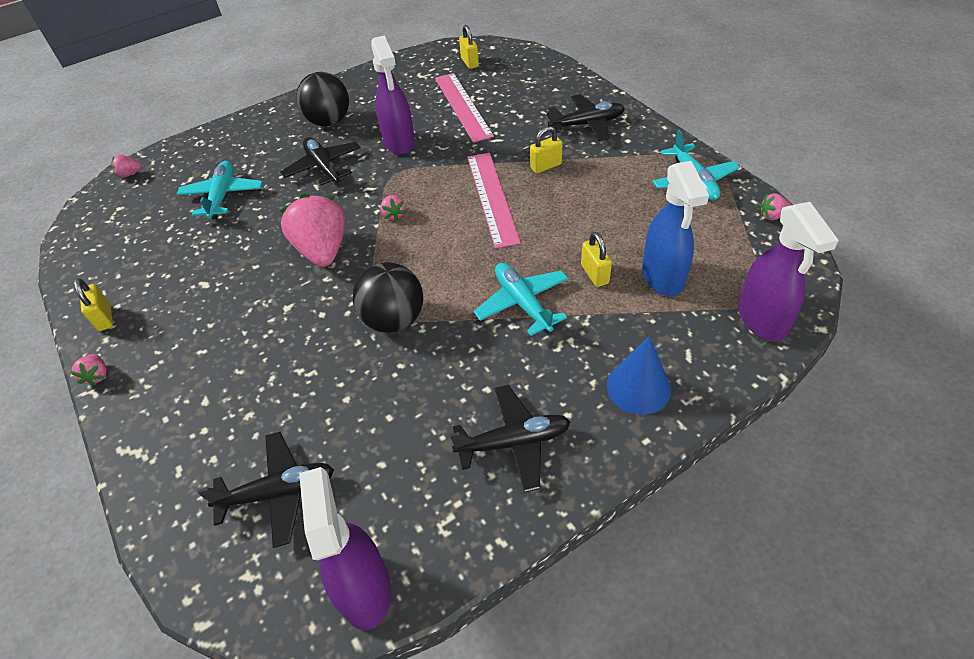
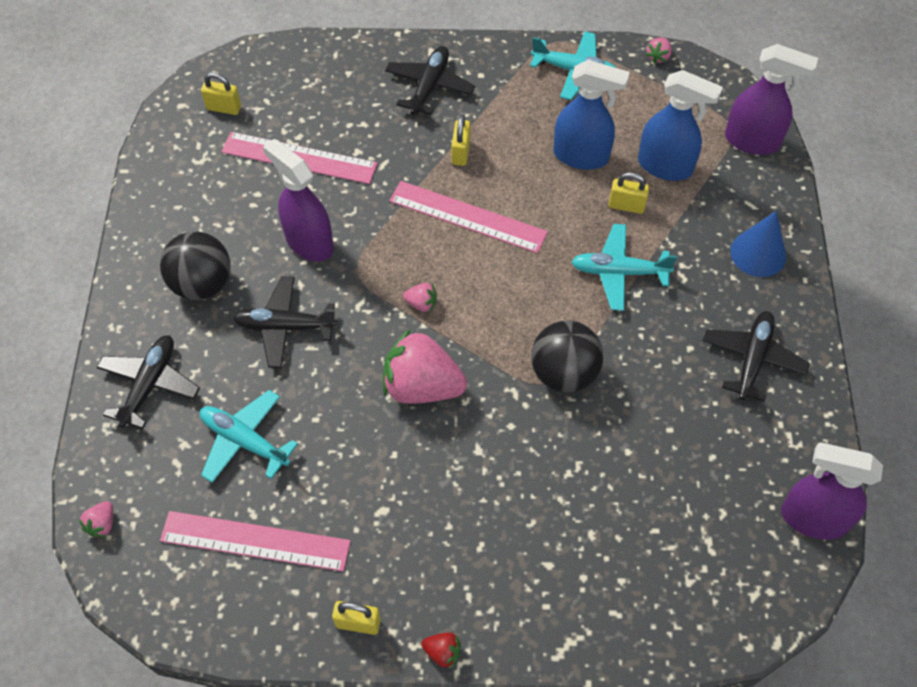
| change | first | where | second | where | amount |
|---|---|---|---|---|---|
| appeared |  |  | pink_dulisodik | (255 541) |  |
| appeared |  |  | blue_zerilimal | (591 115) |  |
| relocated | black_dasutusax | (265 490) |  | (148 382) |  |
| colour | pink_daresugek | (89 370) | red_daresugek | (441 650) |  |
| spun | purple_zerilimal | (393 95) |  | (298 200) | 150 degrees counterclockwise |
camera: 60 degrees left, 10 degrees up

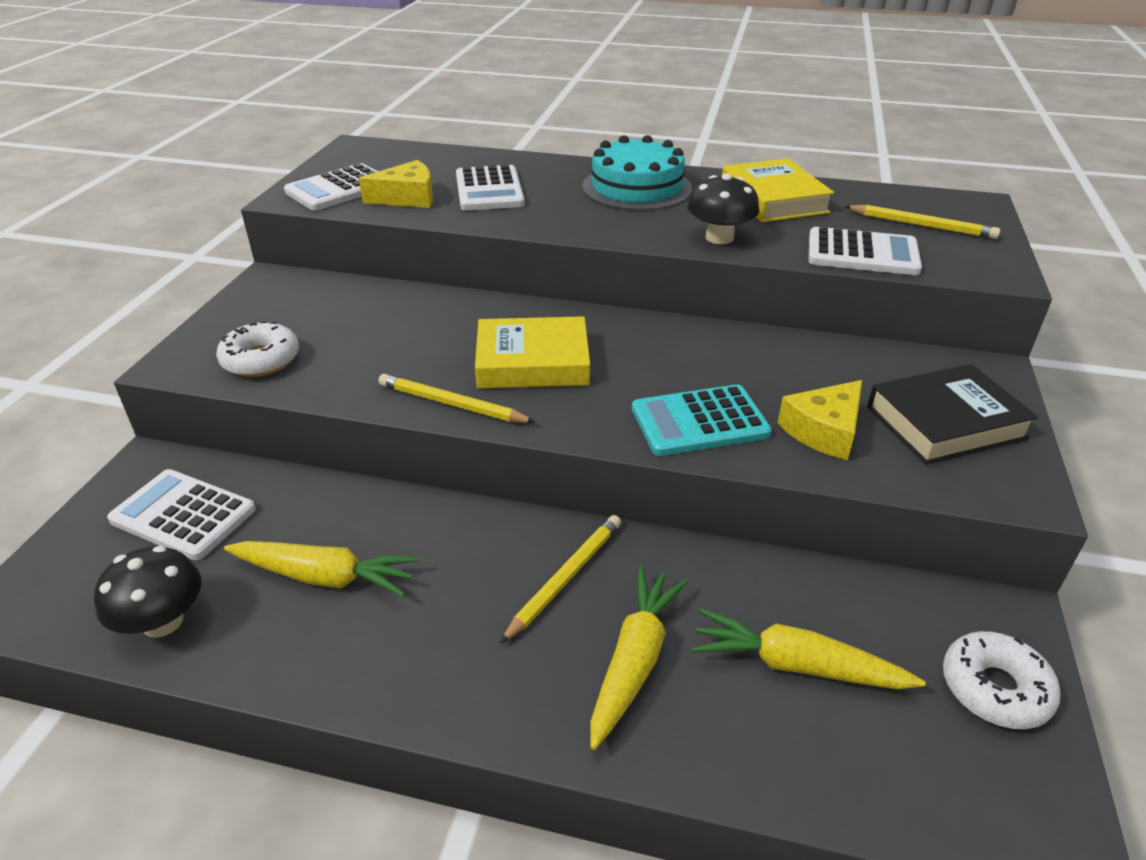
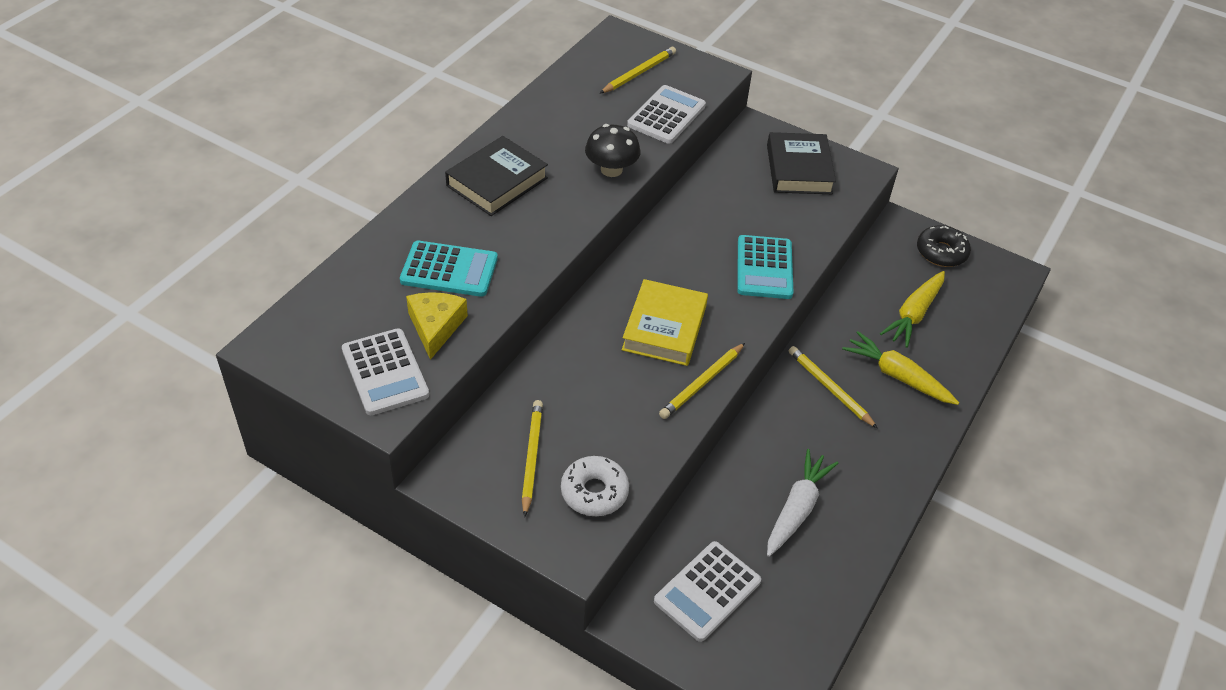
| change | first | where | second | where | amount |
|---|---|---|---|---|---|
| missing | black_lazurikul | (148 592) |  |  |  |
| missing | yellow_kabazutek | (778 190) |  |  |  |
| missing | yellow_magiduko | (820 420) |  |  |  |
| appeared |  |  | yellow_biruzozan | (532 458) |  |
| exchanged | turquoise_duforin | (637 173) | black_kabazutek | (496 176) |  |
| colour | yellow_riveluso | (322 569) | white_riveluso | (802 503) |  |
| colour | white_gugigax | (490 188) | turquoise_gugigax | (449 269) |  |
| colour | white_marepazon | (1002 680) | black_marepazon | (944 246) |  |
camera: 75 degrees left, 10 degrees up

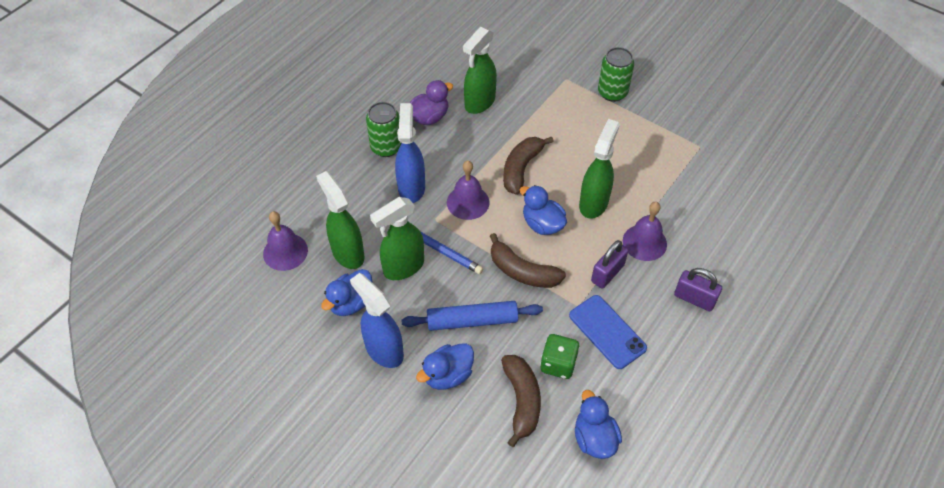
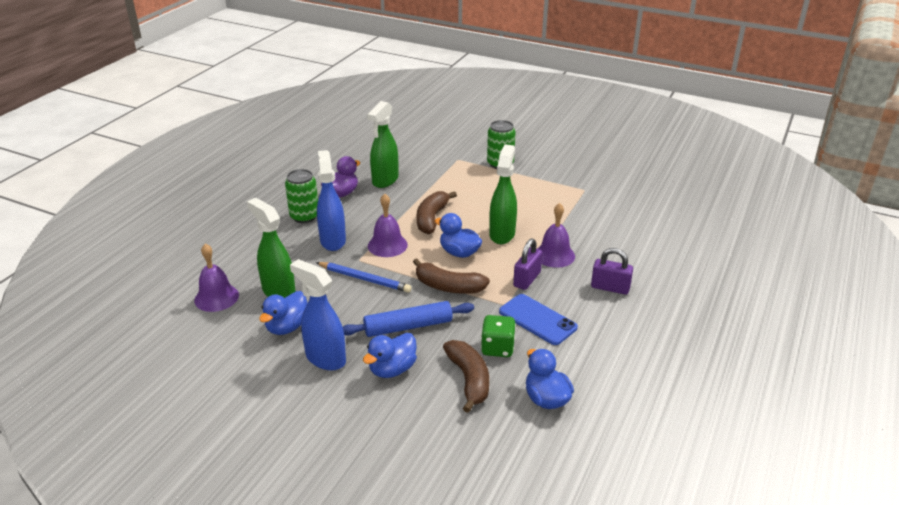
| change | first | where | second | where | amount |
|---|---|---|---|---|---|
| missing | green_zerilimal | (397 238) |  |  |  |
camera: 10 degrees left, 20 degrees down

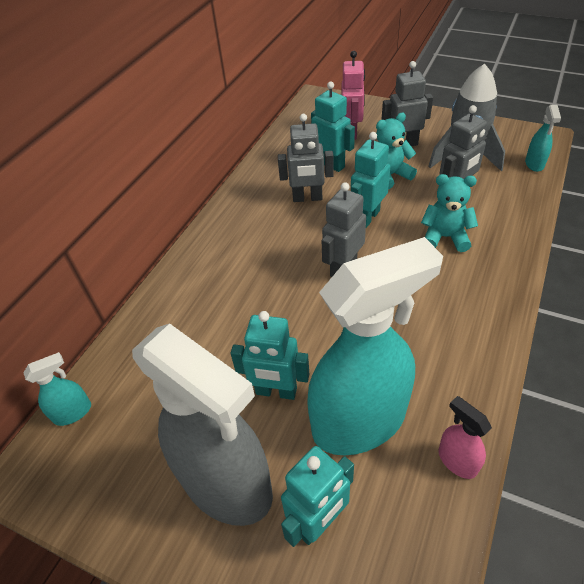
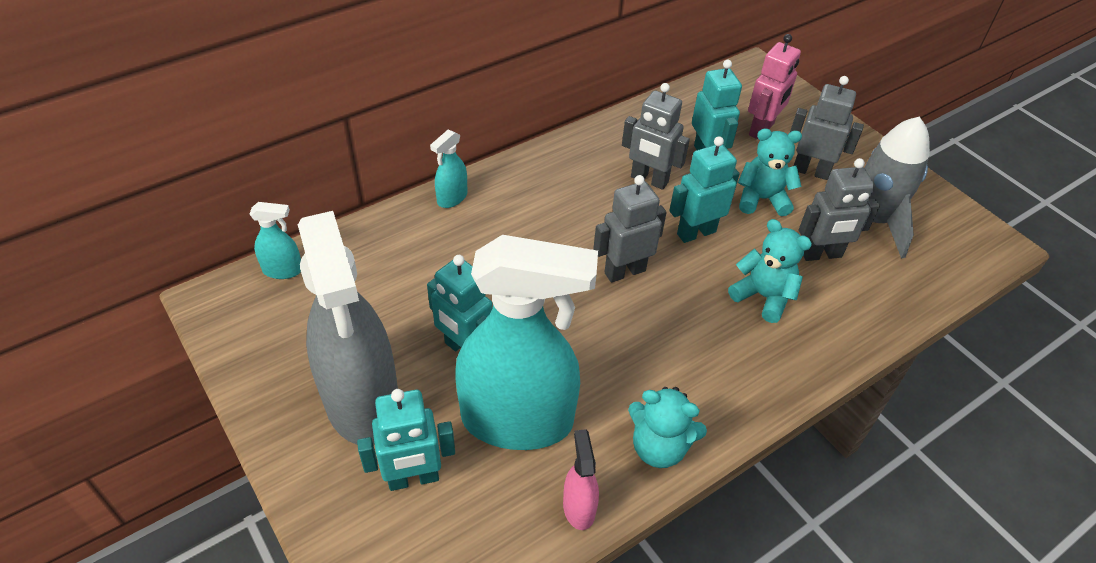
| change | first | where | second | where | amount |
|---|---|---|---|---|---|
| appeared |  |  | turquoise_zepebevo | (667 427) |  |
| relocated | turquoise_zerilimal | (543 138) |  | (448 168) |  |
camera: 25 degrees right, 0 degrees up

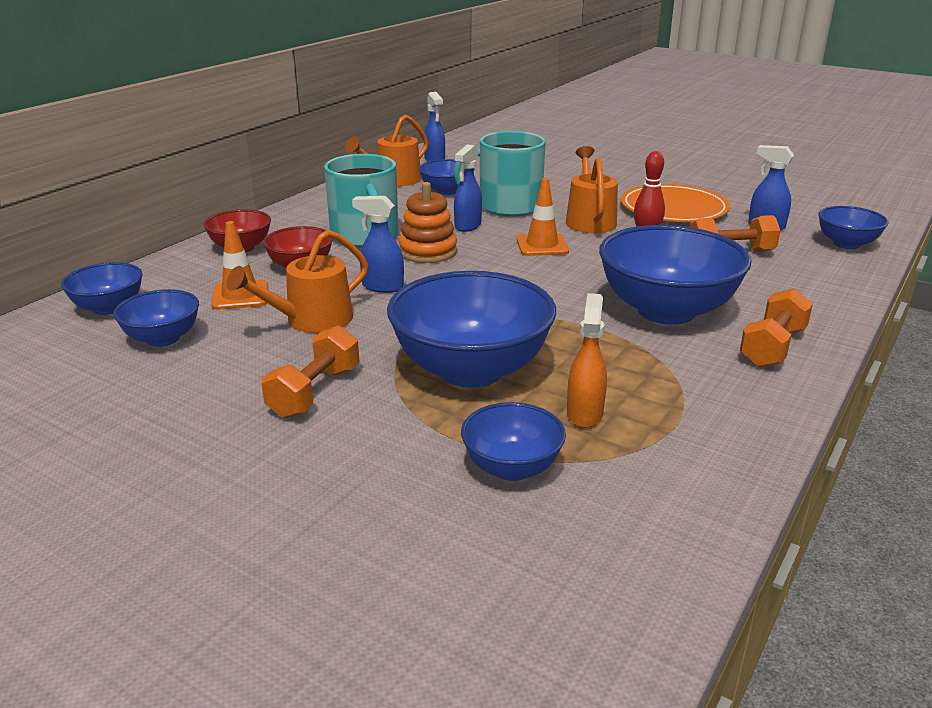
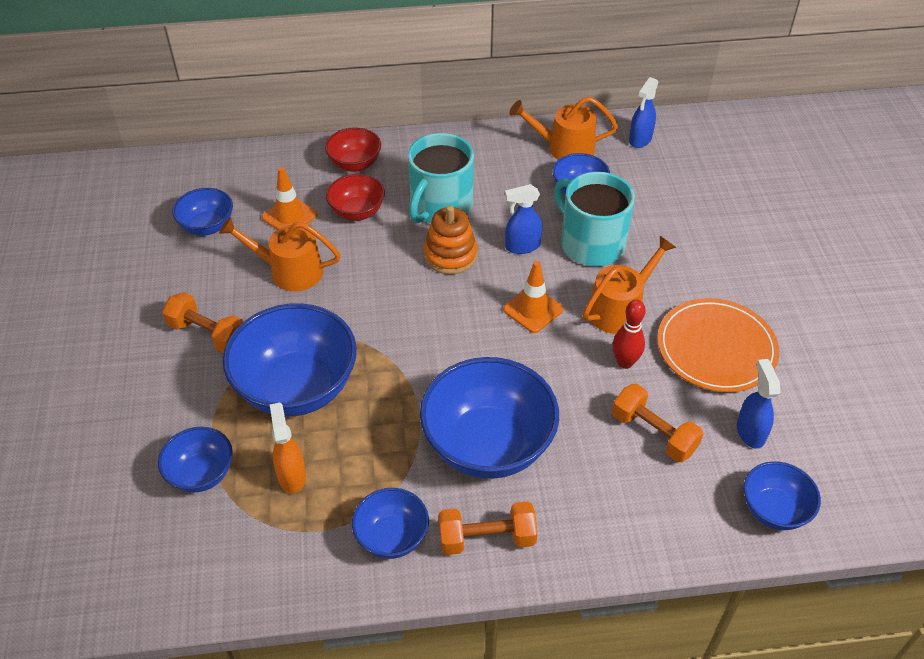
| change | first | where | second | where | amount |
|---|---|---|---|---|---|
| missing | blue_zerilimal | (378 244) |  |  |  |
| relocated | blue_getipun | (101 288) |  | (390 523) |  |
| spun | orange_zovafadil | (310 371) |  | (202 322) | 45 degrees clockwise |
| spun | orange_zerilimal | (587 360) |  | (288 448) | 75 degrees counterclockwise |
camera: 50 degrees right, 20 degrees up

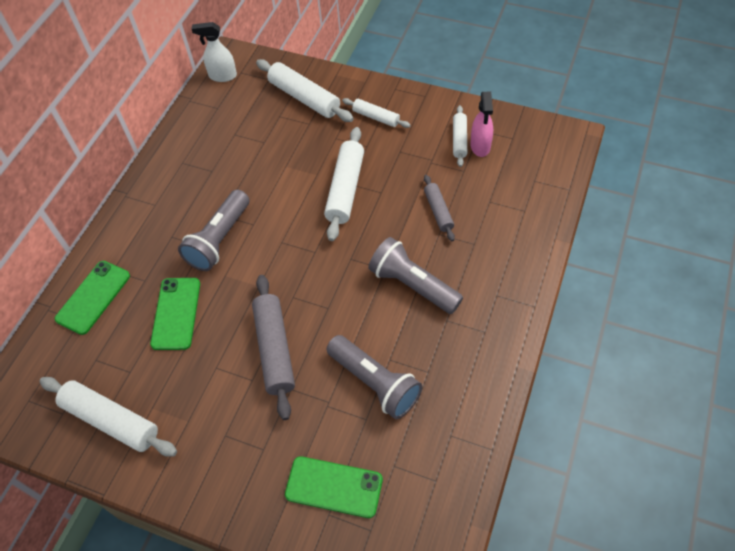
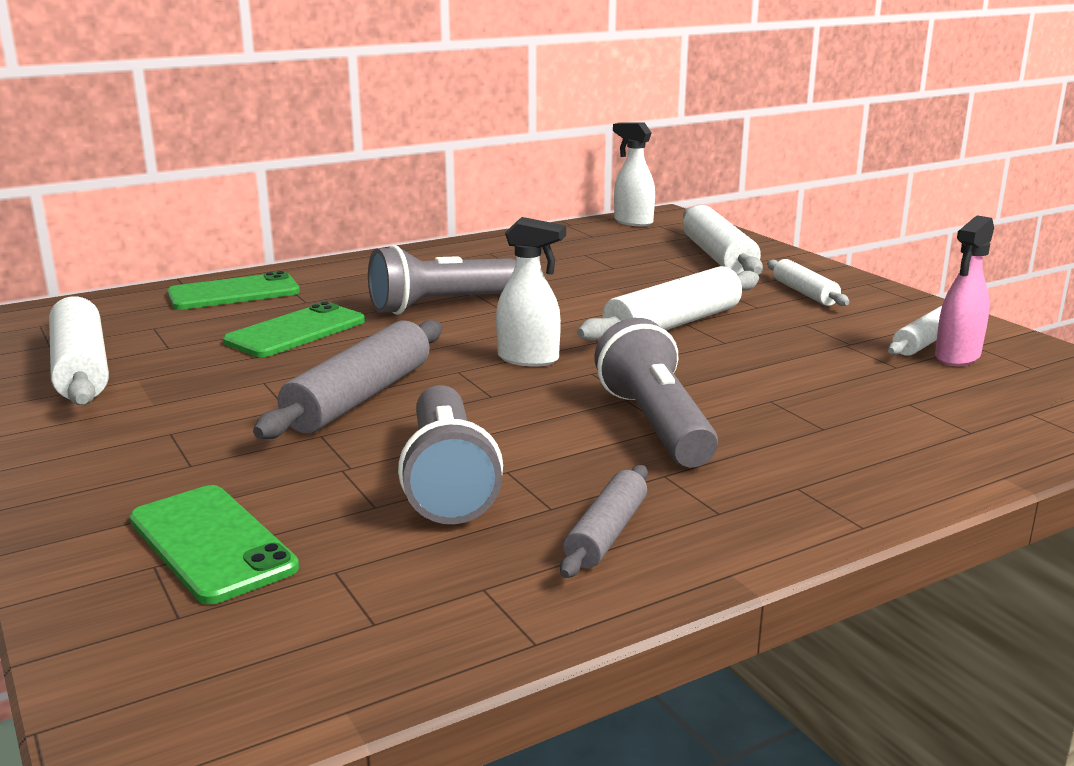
| change | first | where | second | where | amount |
|---|---|---|---|---|---|
| appeared |  |  | white_zerilimal | (531 292) |  |
| relocated | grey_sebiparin | (439 208) |  | (604 521) |  |
camera: 35 degrees right, 35 degrees down

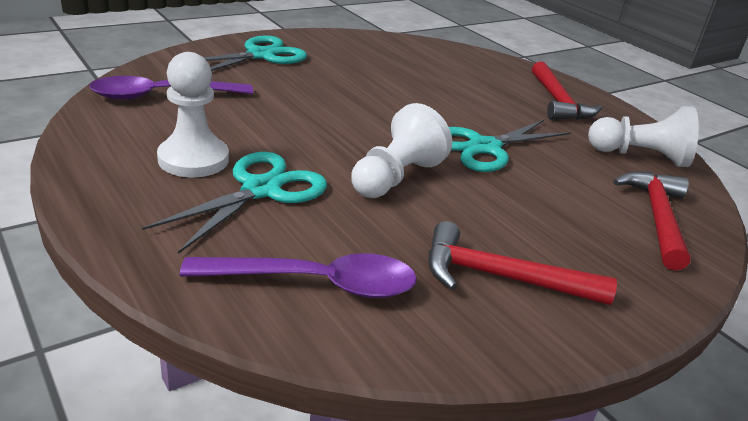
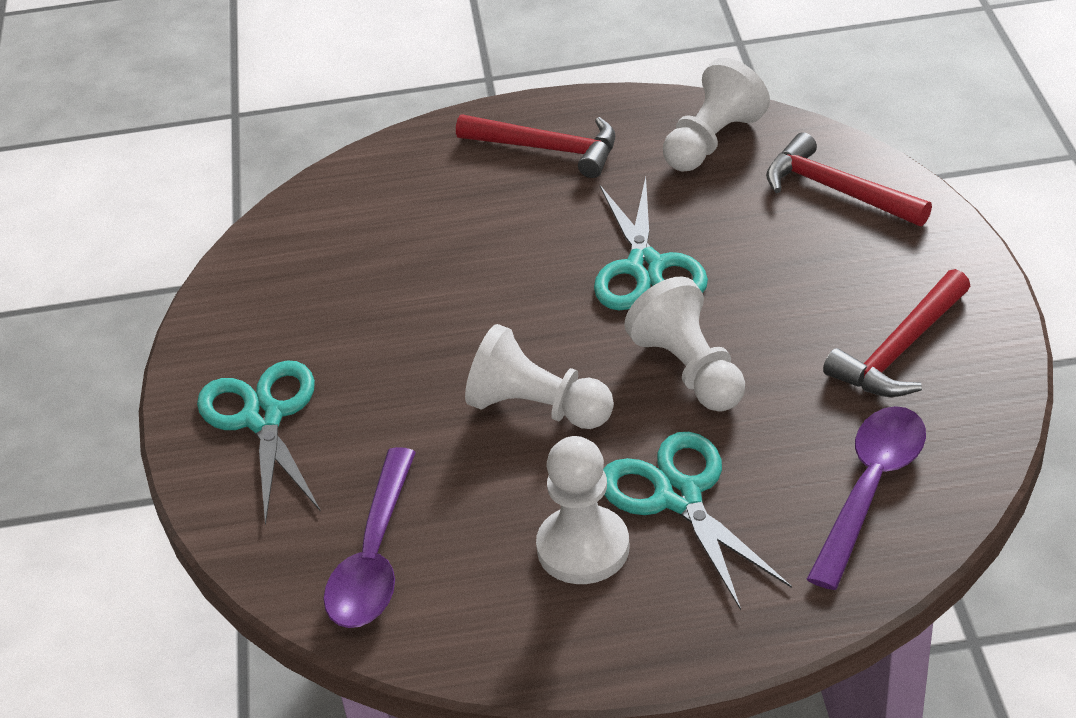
| change | first | where | second | where | amount |
|---|---|---|---|---|---|
| appeared |  |  | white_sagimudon | (539 376) |  |
camera: 55 degrees left, 10 degrees up

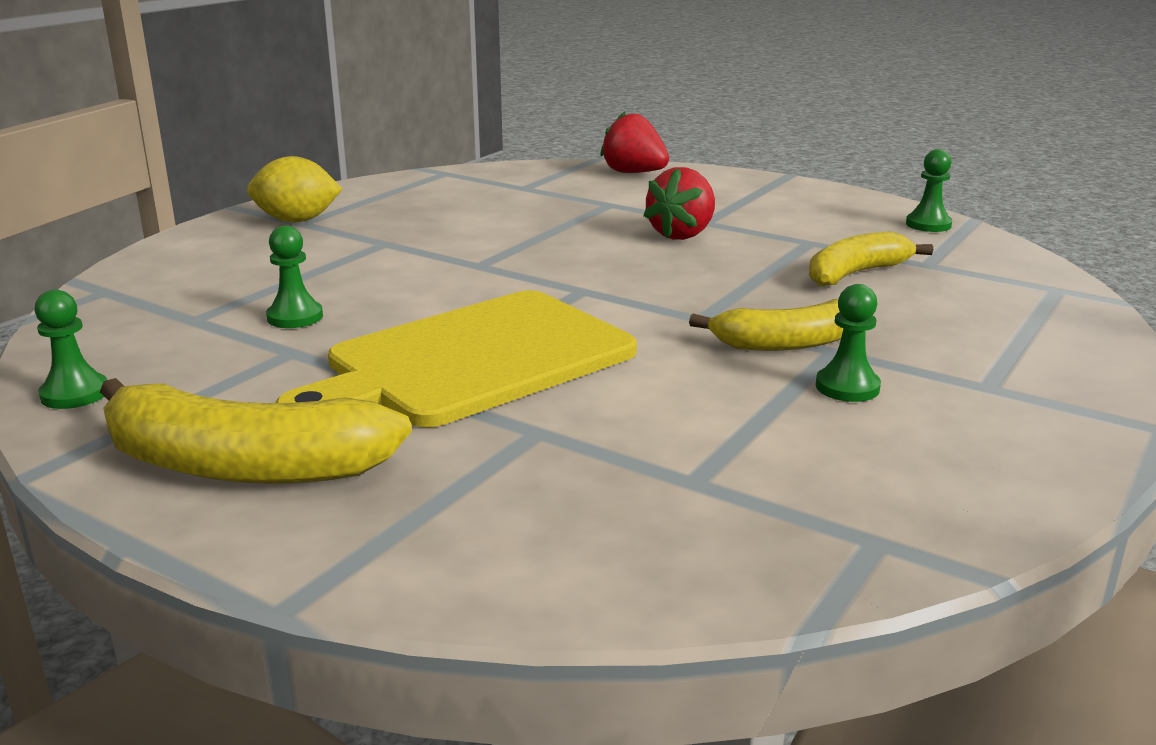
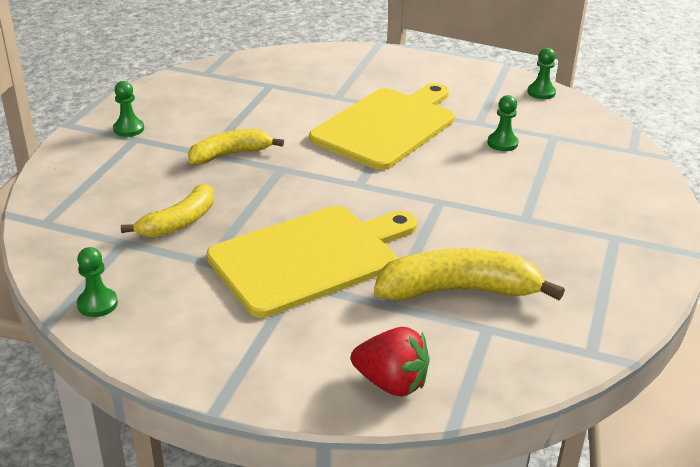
| change | first | where | second | where | amount |
|---|---|---|---|---|---|
| missing | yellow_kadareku | (294 189) |  |  |  |
| relocated | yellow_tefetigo | (256 431) |  | (469 274) |  |
| relocated | green_sagimudon | (848 343) |  | (128 109) |  |
| exchanged | red_daresugek | (679 203) | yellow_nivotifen | (312 262) |  |
camera: 165 degrees right, 10 degrees up

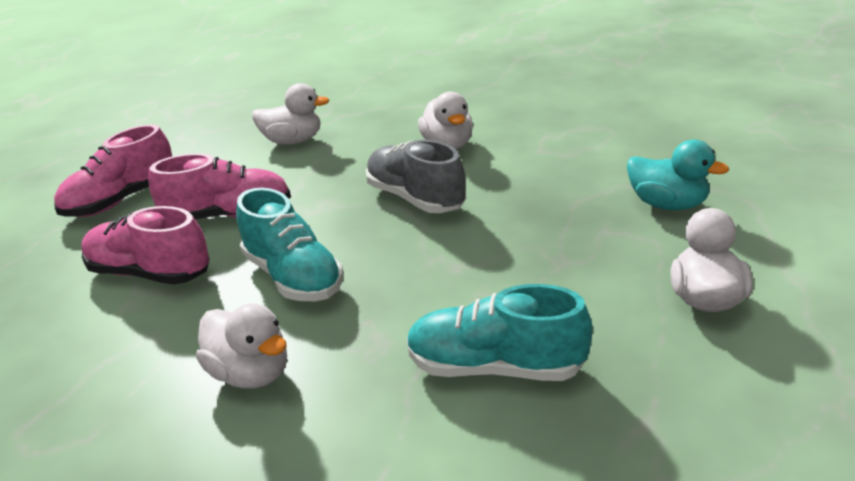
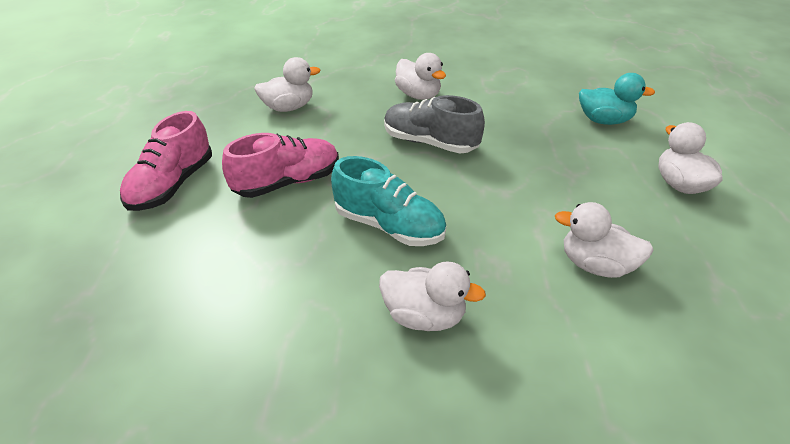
| change | first | where | second | where | amount |
|---|---|---|---|---|---|
| missing | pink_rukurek | (146 245) |  |  |  |
| exchanged | turquoise_rukurek | (500 332) | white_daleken | (604 240) |  |
camera: 25 degrees left, 10 degrees up

